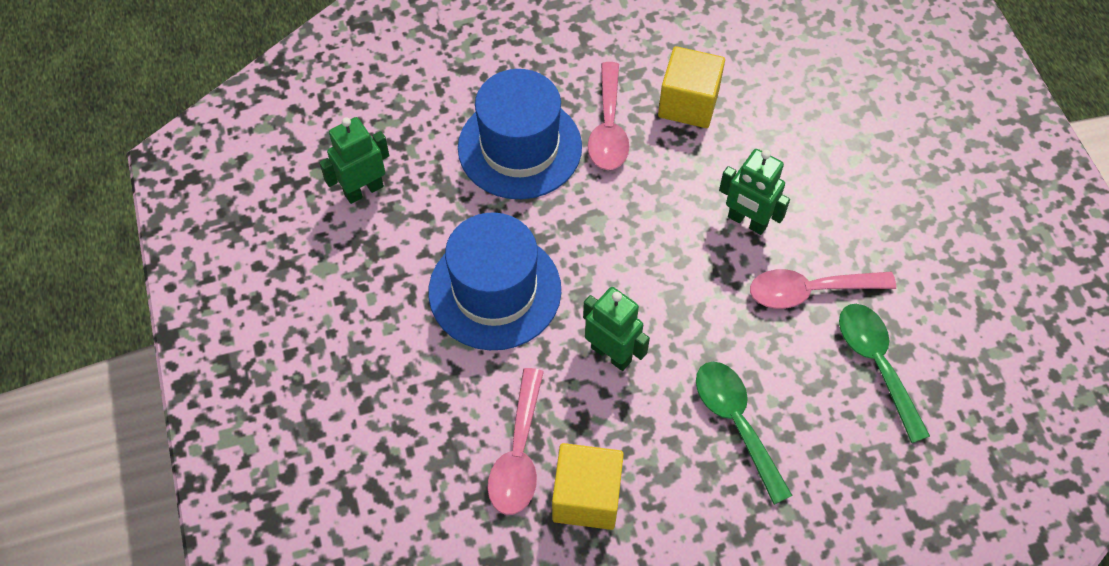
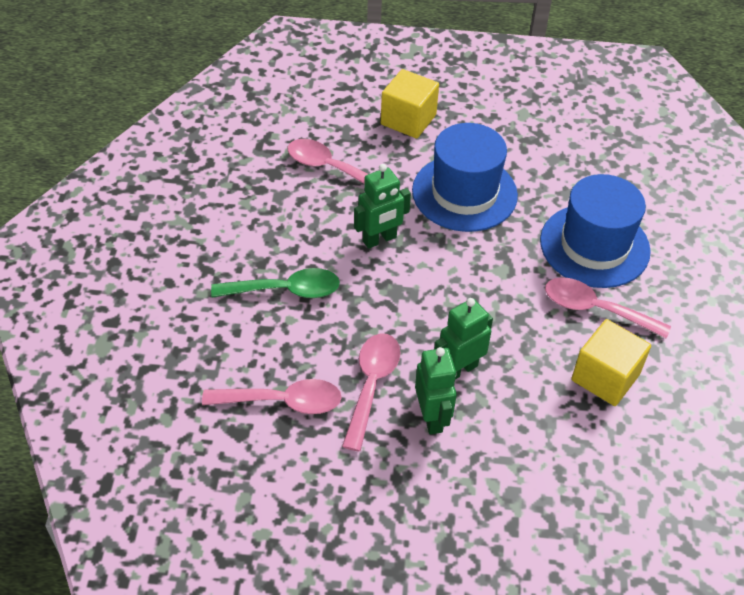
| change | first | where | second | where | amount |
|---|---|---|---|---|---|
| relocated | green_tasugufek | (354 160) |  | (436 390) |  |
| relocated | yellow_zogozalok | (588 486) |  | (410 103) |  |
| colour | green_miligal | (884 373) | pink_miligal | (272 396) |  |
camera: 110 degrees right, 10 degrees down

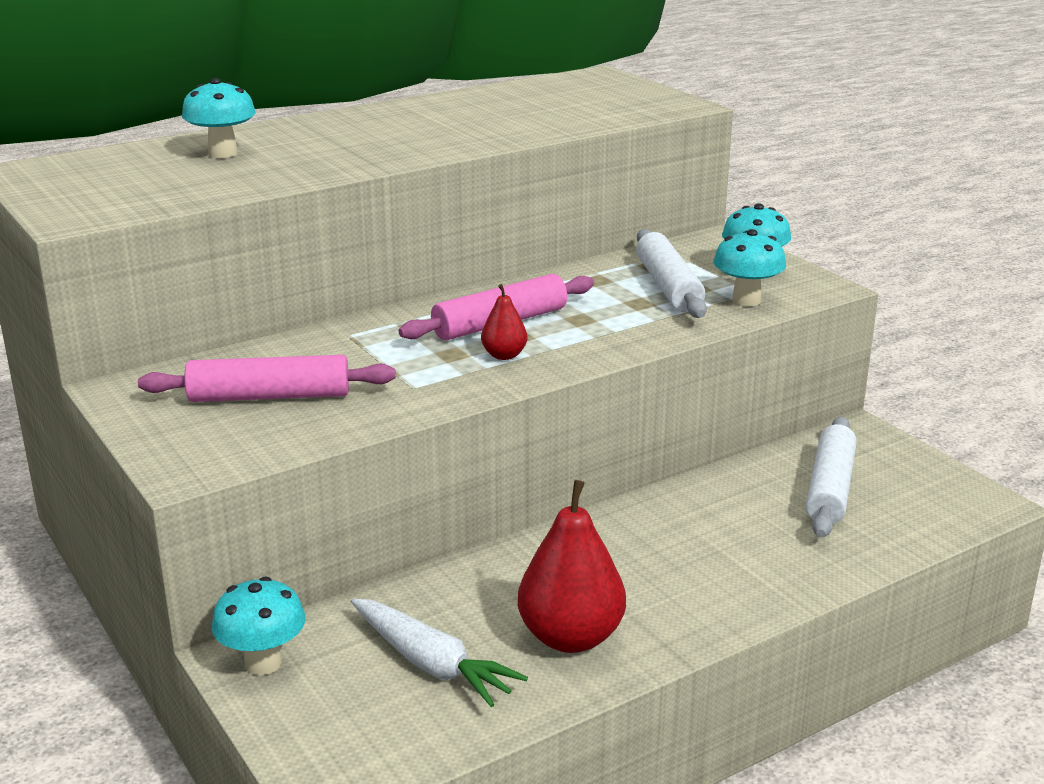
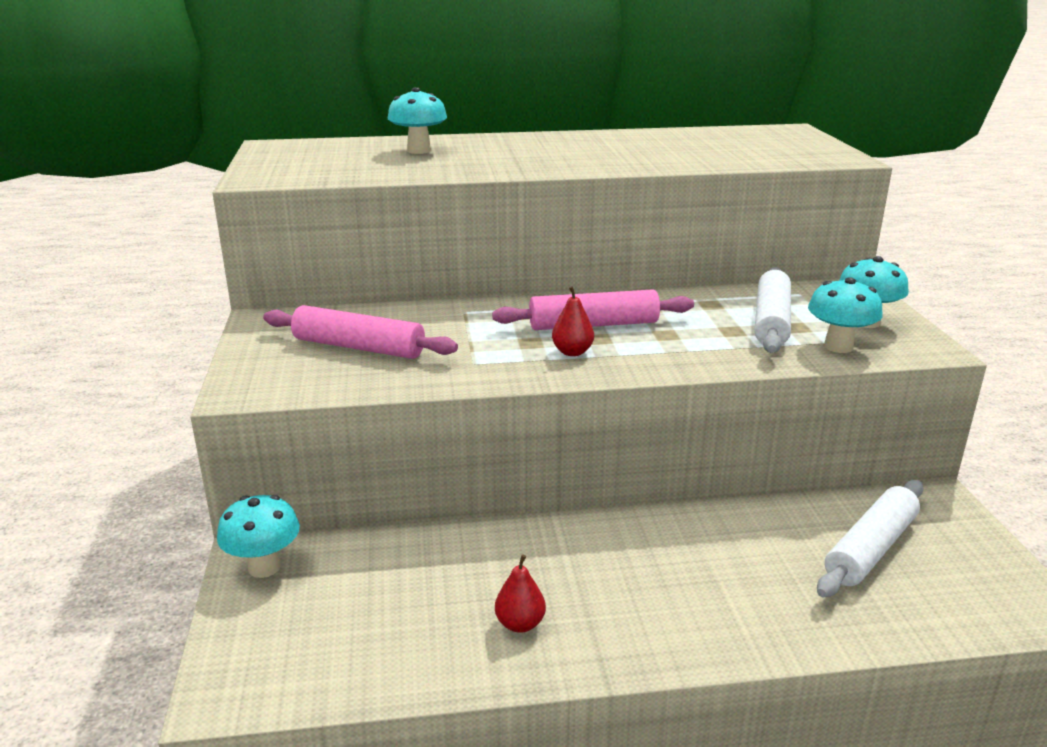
| change | first | where | second | where | amount |
|---|---|---|---|---|---|
| missing | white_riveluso | (439 652) |  |  |  |
| size | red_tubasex | (572 566) |  | (520 594) | x0.49 |
camera: 25 degrees right, 0 degrees up

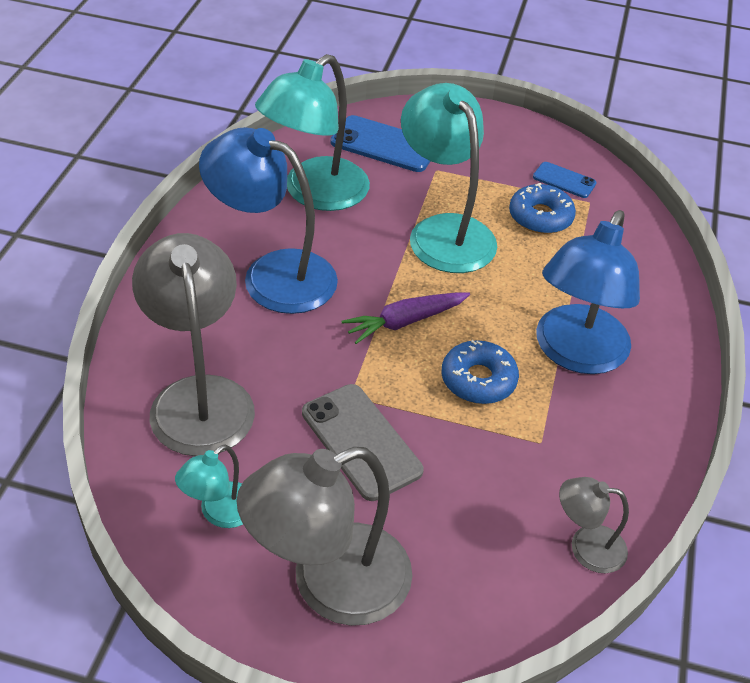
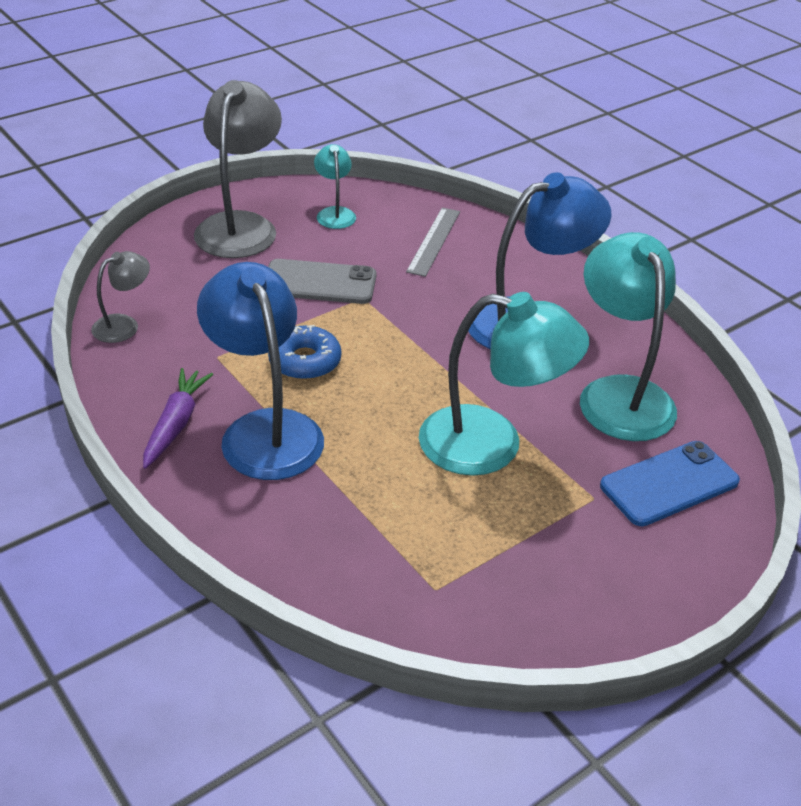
| change | first | where | second | where | amount |
|---|---|---|---|---|---|
| missing | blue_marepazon | (542 208) |  |  |  |
| missing | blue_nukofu | (565 180) |  |  |  |
| relocated | purple_riveluso | (406 318) |  | (178 418) |  |
| exchanged | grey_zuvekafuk | (193 344) | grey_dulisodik | (433 242) |  |
camera: 130 degrees right, 5 degrees down

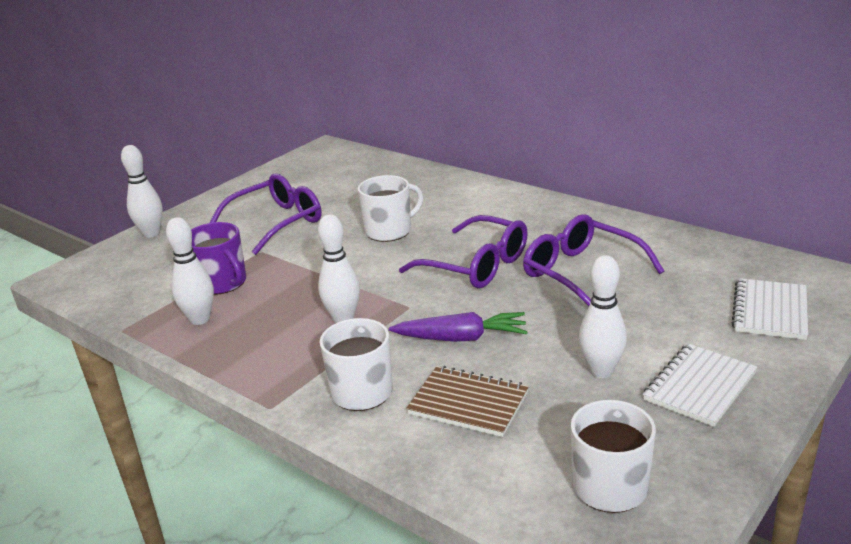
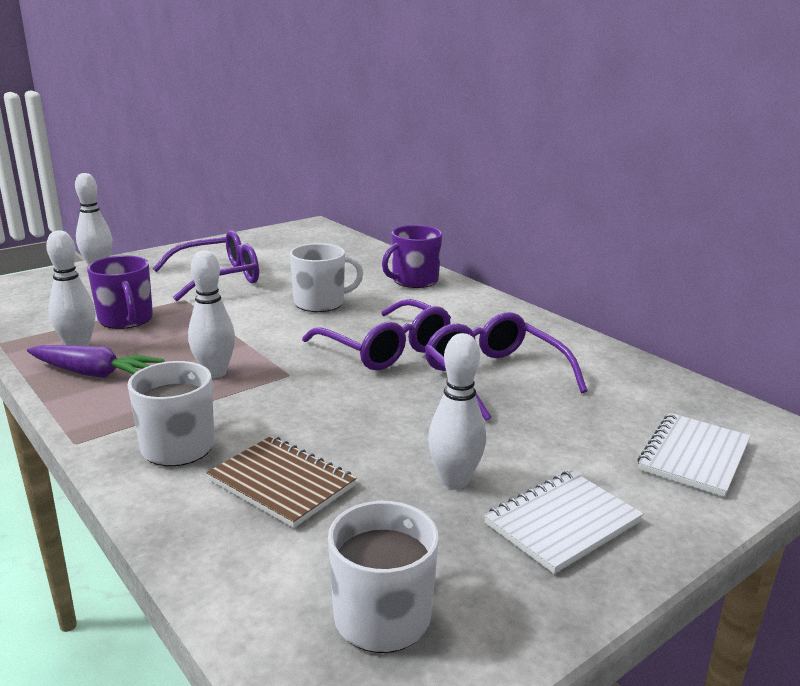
| change | first | where | second | where | amount |
|---|---|---|---|---|---|
| appeared |  |  | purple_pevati | (412 256) |  |
| relocated | purple_riveluso | (458 327) |  | (95 361) |  |
camera: 10 degrees right, 5 degrees down

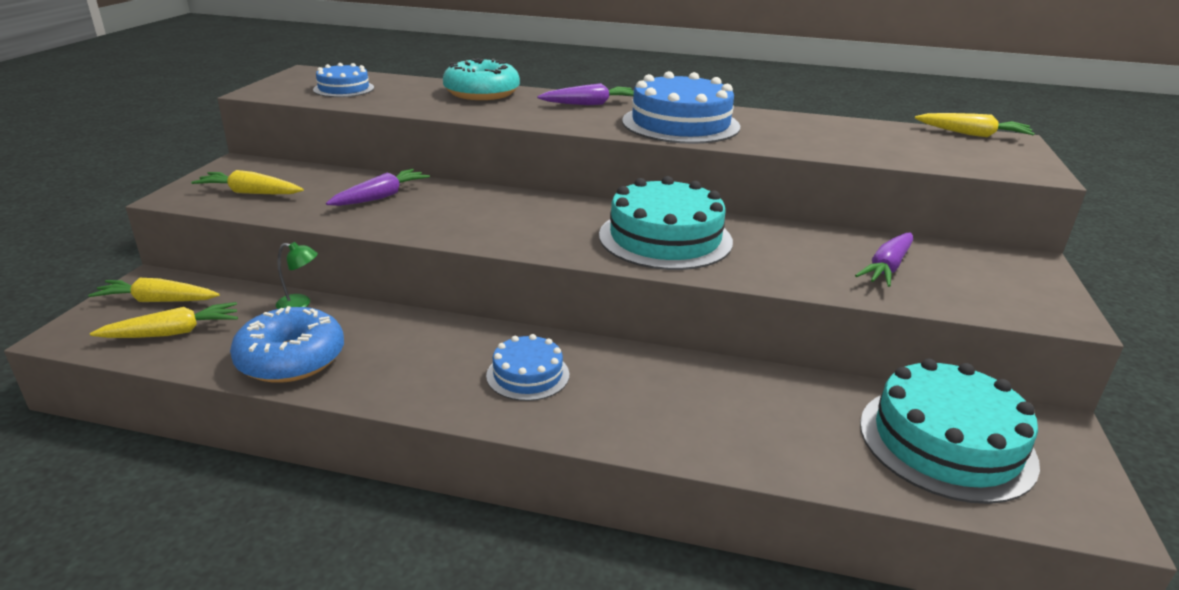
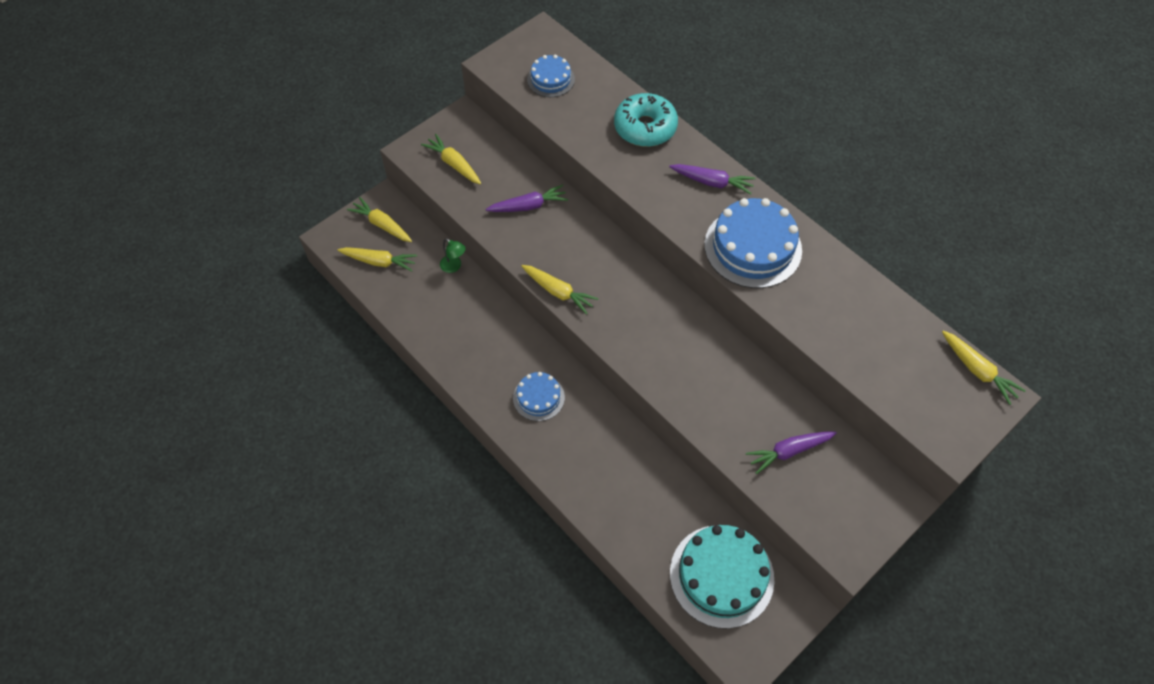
| change | first | where | second | where | amount |
|---|---|---|---|---|---|
| missing | blue_marepazon | (287 344) |  |  |  |
| missing | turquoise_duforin | (666 223) |  |  |  |
| appeared |  |  | yellow_riveluso | (560 290) |  |
camera: 35 degrees right, 30 degrees up

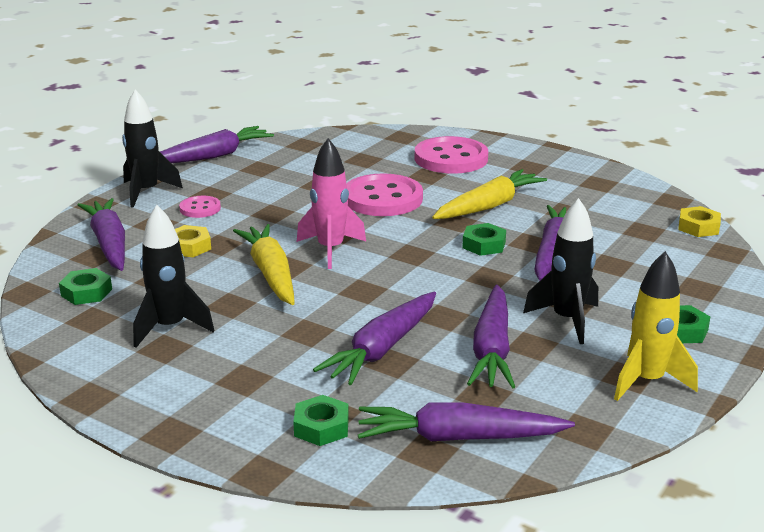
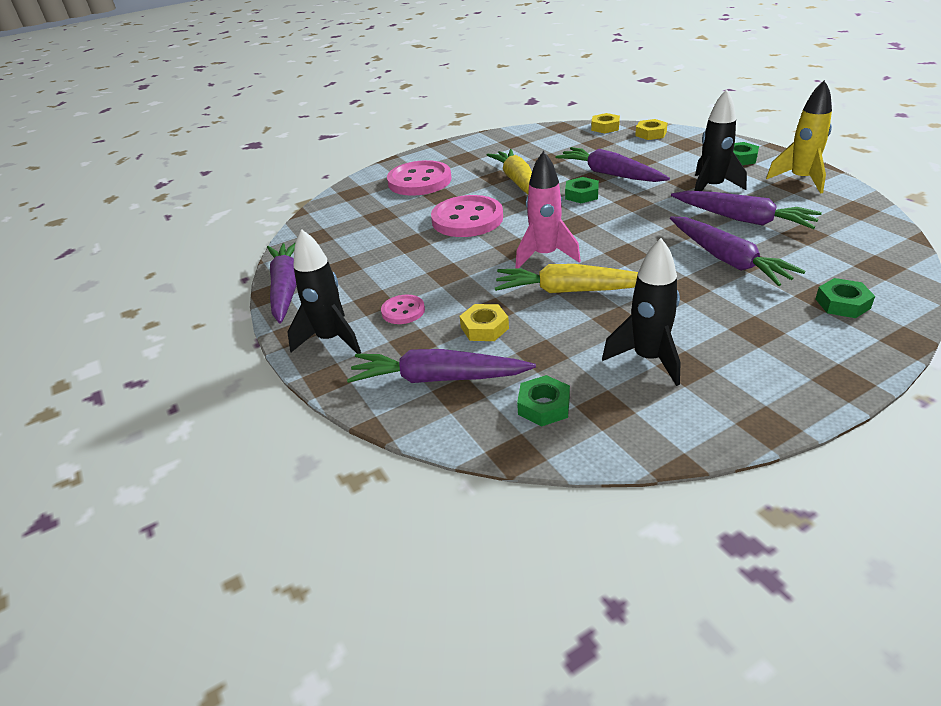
| change | first | where | second | where | amount |
|---|---|---|---|---|---|
| missing | purple_riveluso | (466 421) |  |  |  |
| appeared |  |  | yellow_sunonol | (651 129) |  |
camera: 60 degrees left, 10 degrees up

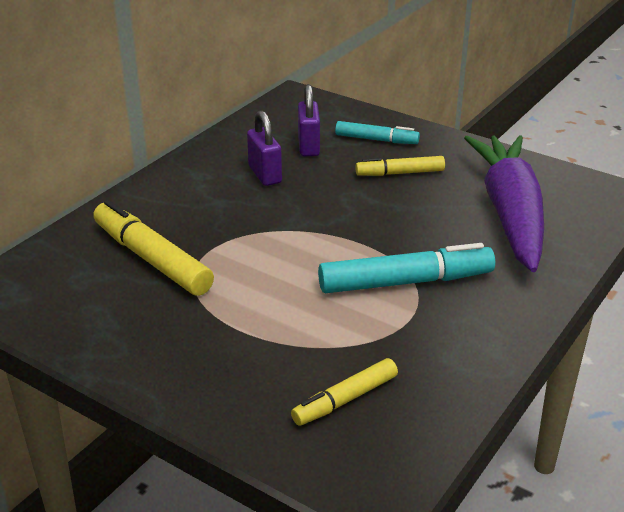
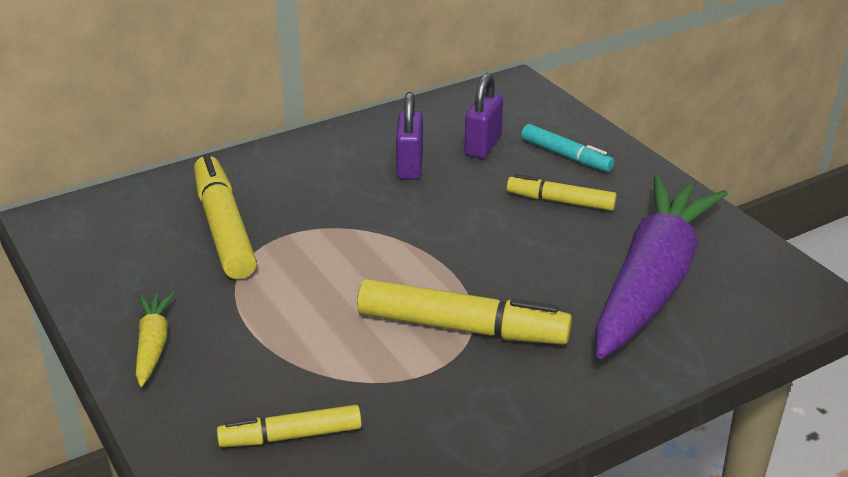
| change | first | where | second | where | amount |
|---|---|---|---|---|---|
| appeared |  |  | yellow_riveluso | (155 339) |  |
| colour | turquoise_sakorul | (406 268) | yellow_sakorul | (464 312) |  |
camera: 25 degrees right, 0 degrees up

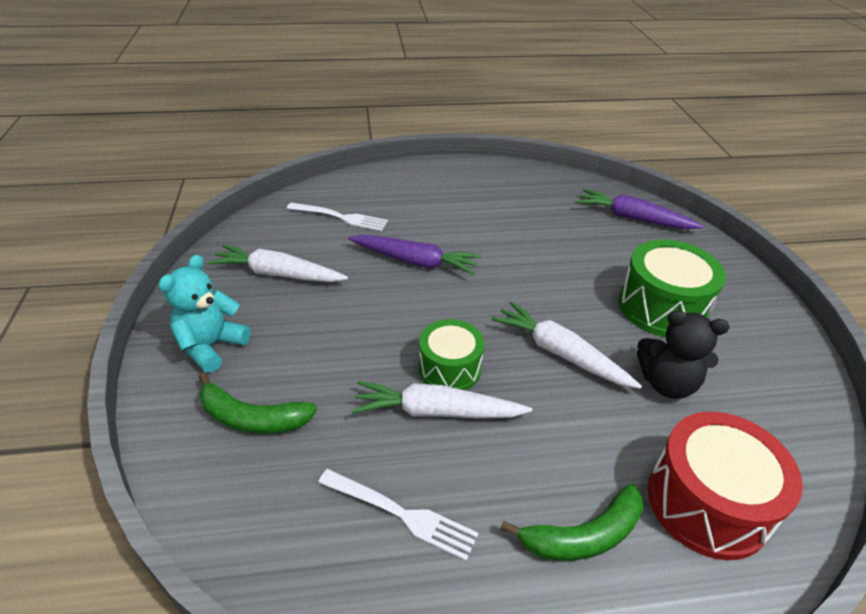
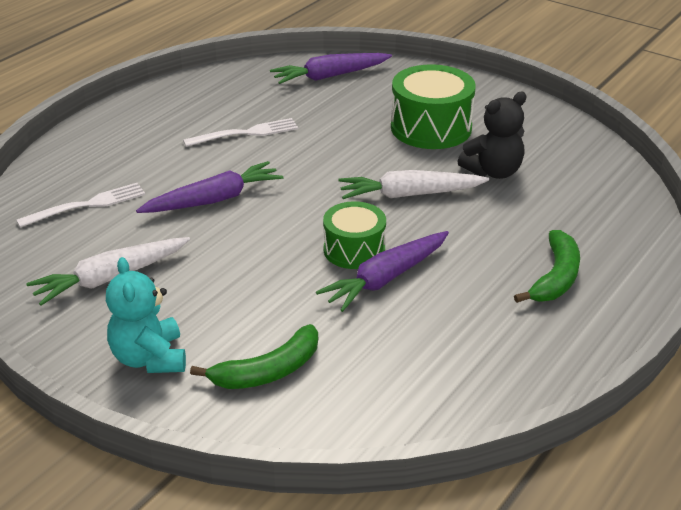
| change | first | where | second | where | amount |
|---|---|---|---|---|---|
| missing | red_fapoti | (725 486) |  |  |  |
| relocated | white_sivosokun | (398 515) |  | (240 132) |  |
| colour | white_riveluso | (442 400) | purple_riveluso | (382 271) |  |
camera: 45 degrees left, 5 degrees down

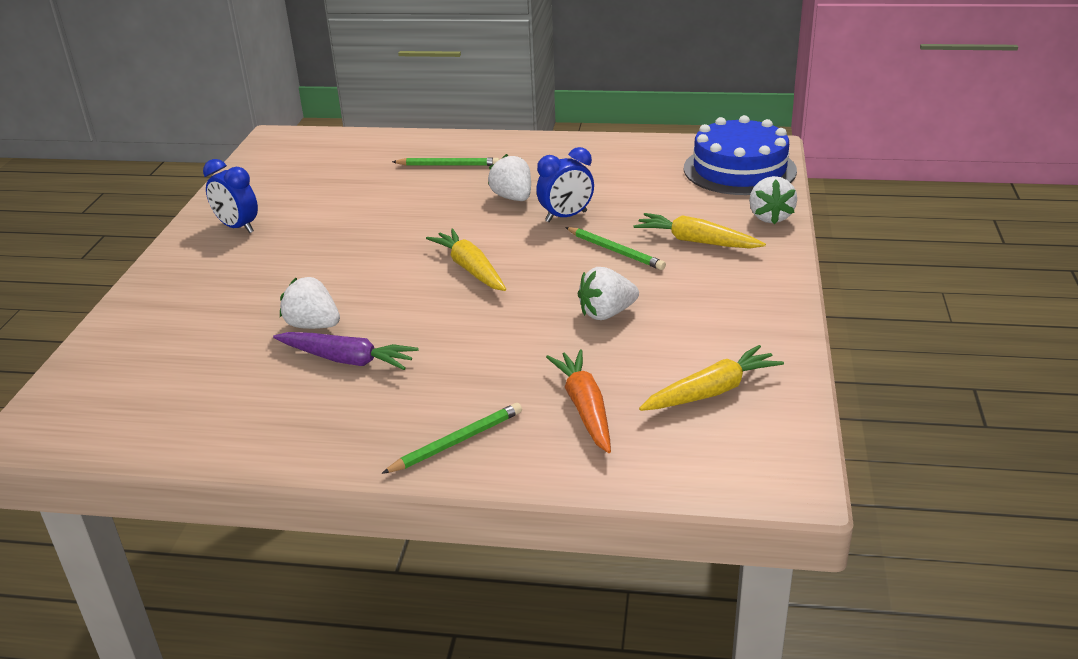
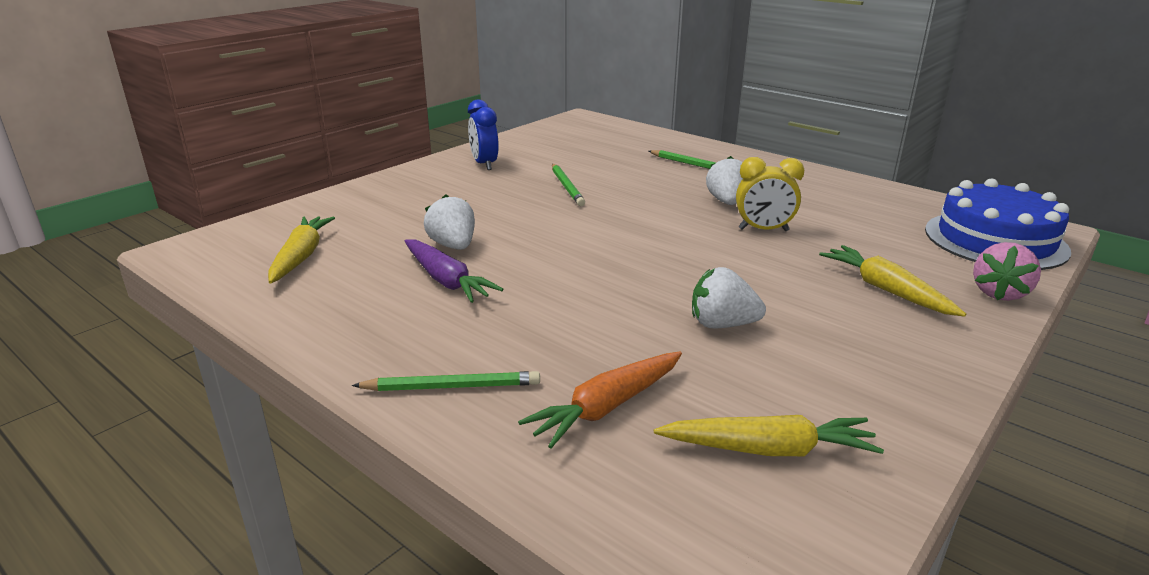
| change | first | where | second | where | amount |
|---|---|---|---|---|---|
| relocated | yellow_riveluso | (466 260) |  | (301 250) |  |
| relocated | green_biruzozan | (615 248) |  | (568 185) |  |
| colour | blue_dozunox | (565 184) | yellow_dozunox | (770 194) |  |
| colour | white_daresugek | (773 200) | pink_daresugek | (1007 271) |  |
| spun | orange_riveluso | (578 401) |  | (600 399) | 150 degrees counterclockwise |
camera: 30 degrees right, 5 degrees down

